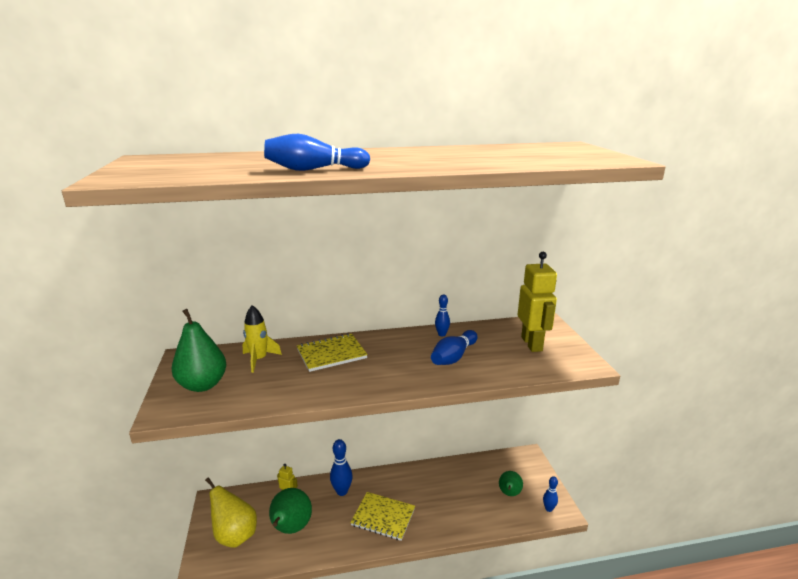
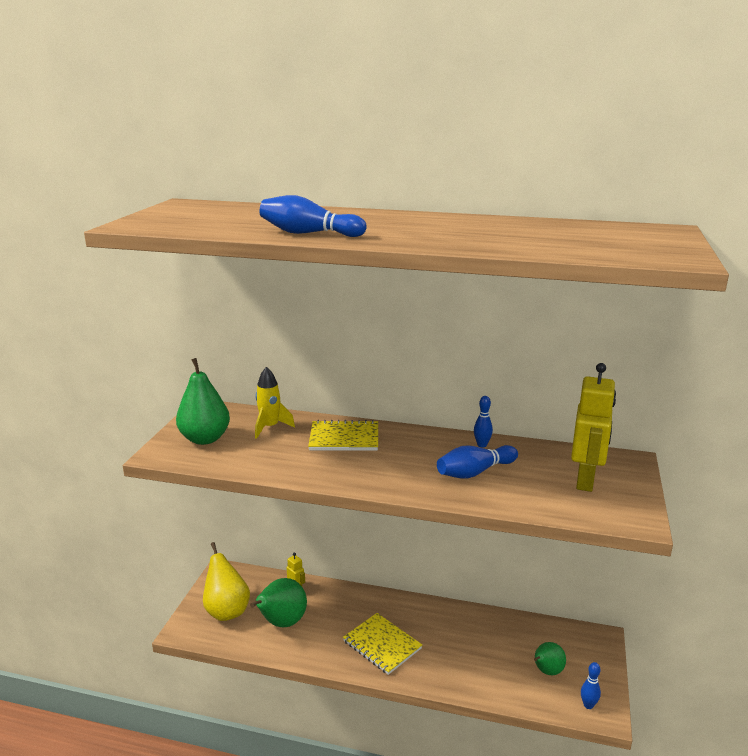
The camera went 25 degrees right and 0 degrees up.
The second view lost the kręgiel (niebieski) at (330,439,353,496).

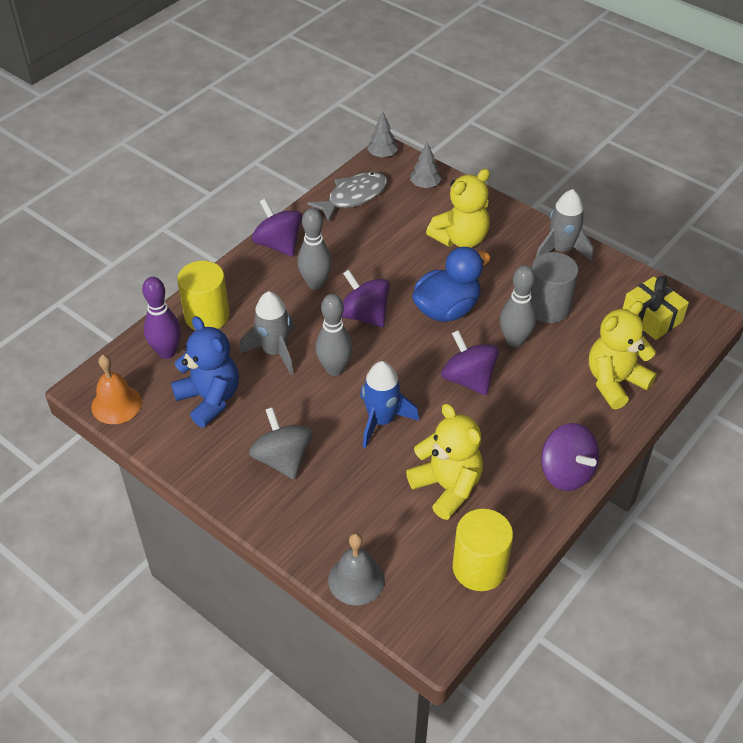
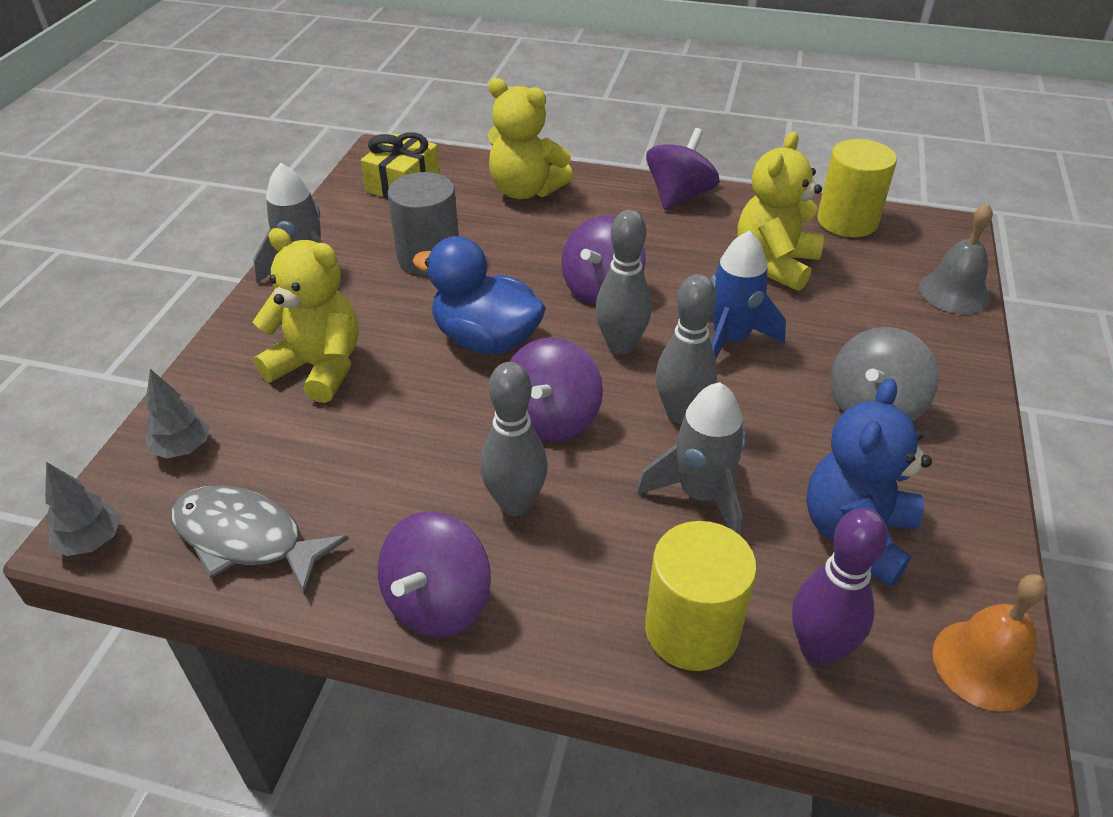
The camera went 115 degrees left and 5 degrees down.
The kręgiel (szary) ended up elsewhere, having gone from (500,265,536,347) to (595,210,652,355).

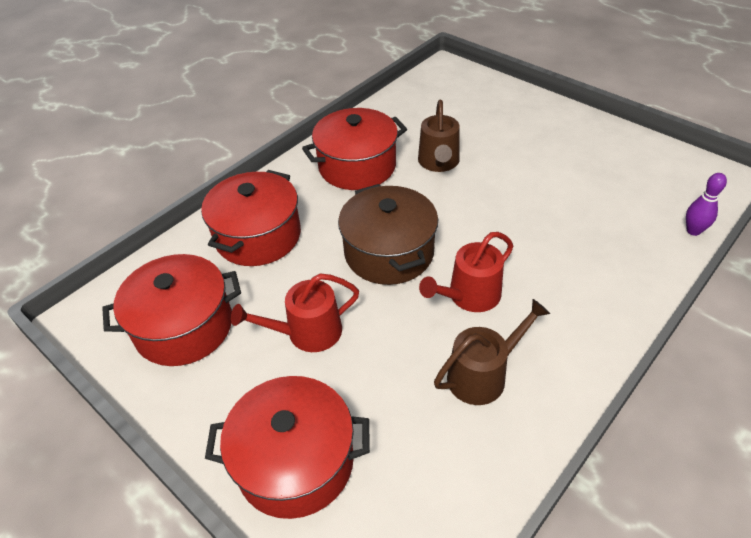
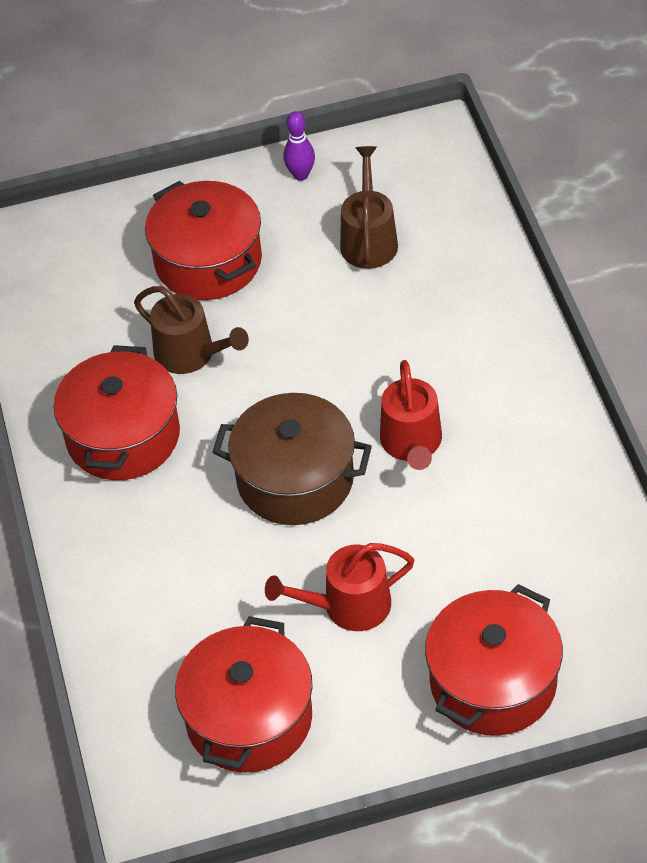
The camera went 55 degrees left and 5 degrees up.
The garnek (czerwony) ended up elsewhere, having gone from (201,170,301,266) to (145,181,262,300).
The konewka (brązowy) ended up elsewhere, having gone from (434,299,550,405) to (340,146,398,269).
The kręgiel (fioletowy) ended up elsewhere, having gone from (686,173,727,236) to (284,111,315,181).
The konewka (czerwony) at (231,274,359,352) ended up facing another way, 60 degrees clockwise from before.

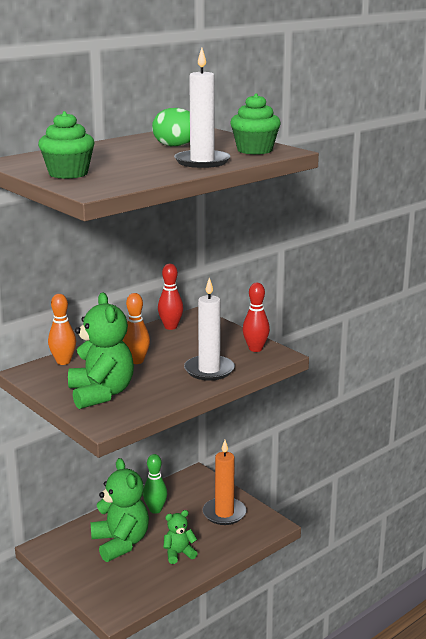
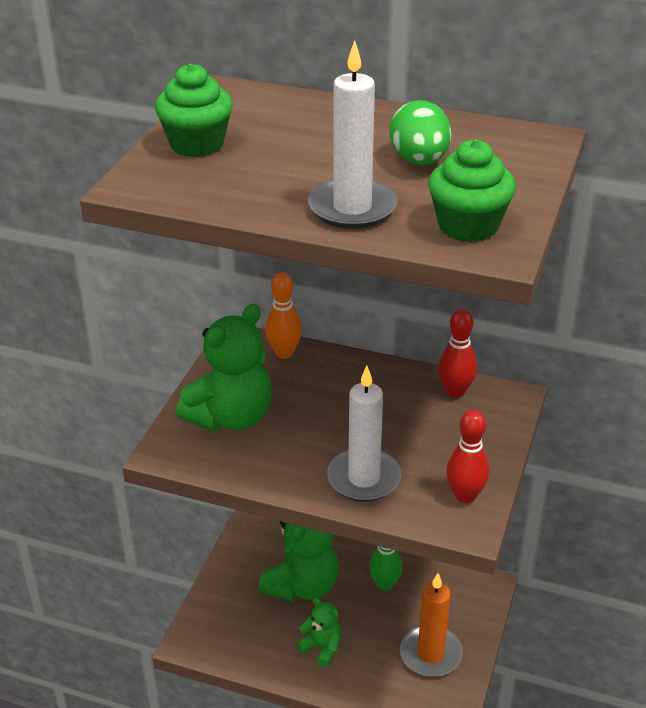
The camera went 60 degrees right and 15 degrees up.
The second view lost the kręgiel (pomarańczowy) at (122,293,150,364).

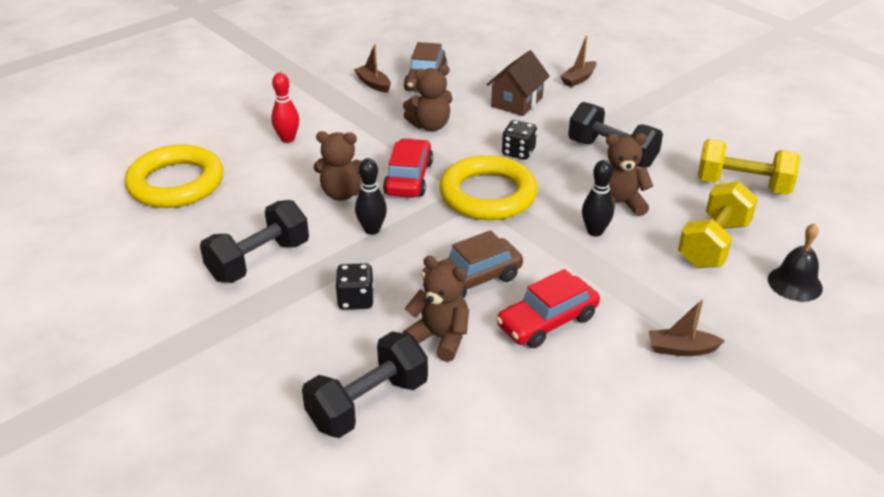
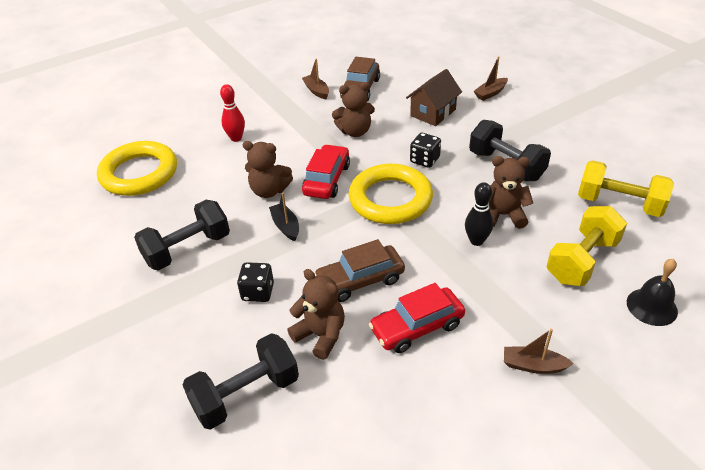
The camera went 10 degrees right and 5 degrees up.
Where the kręgiel (czarny) stood at (355,158,387,235), the łódka (czarny) came to stand at (269,193,299,241).

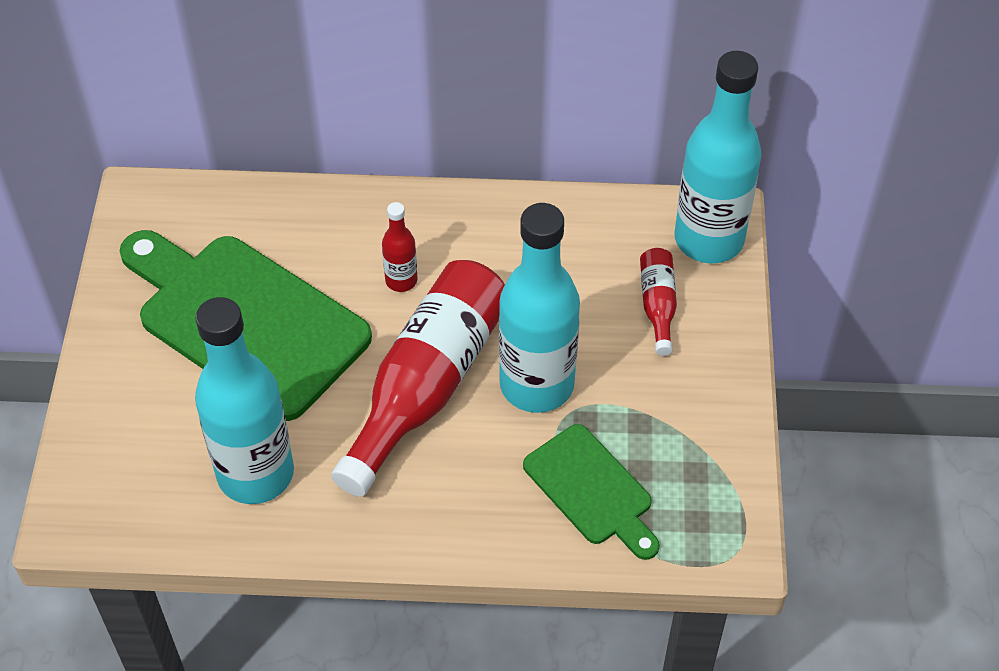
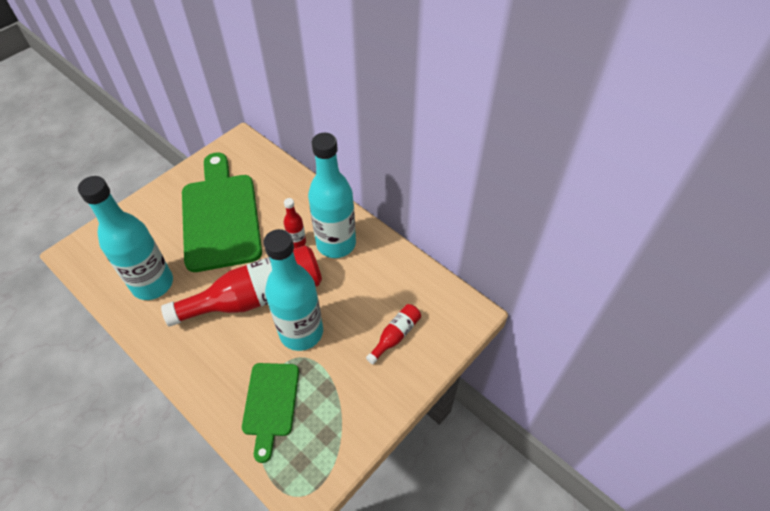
The camera went 40 degrees right and 0 degrees up.
The butelka (turkusowy) ended up elsewhere, having gone from (674,51,762,263) to (308,133,356,258).

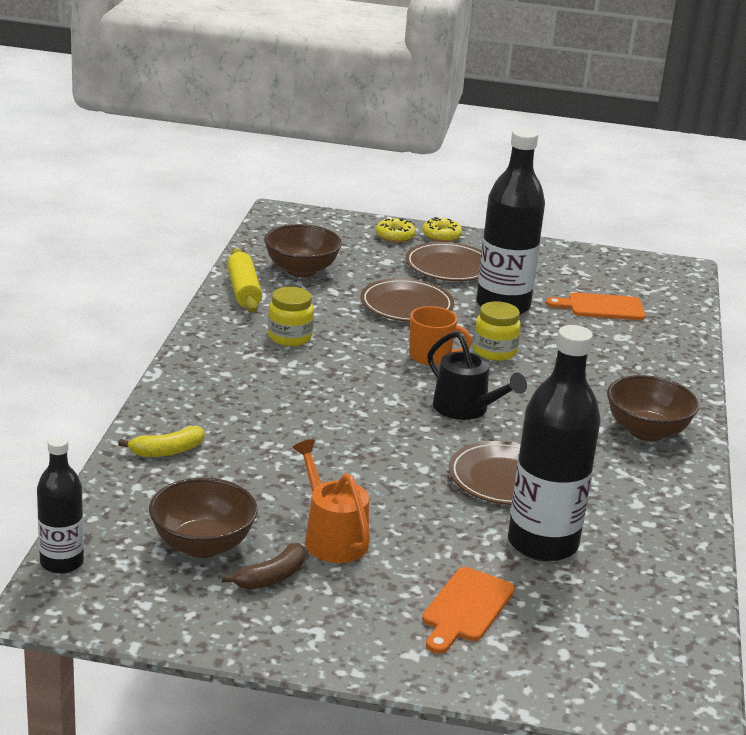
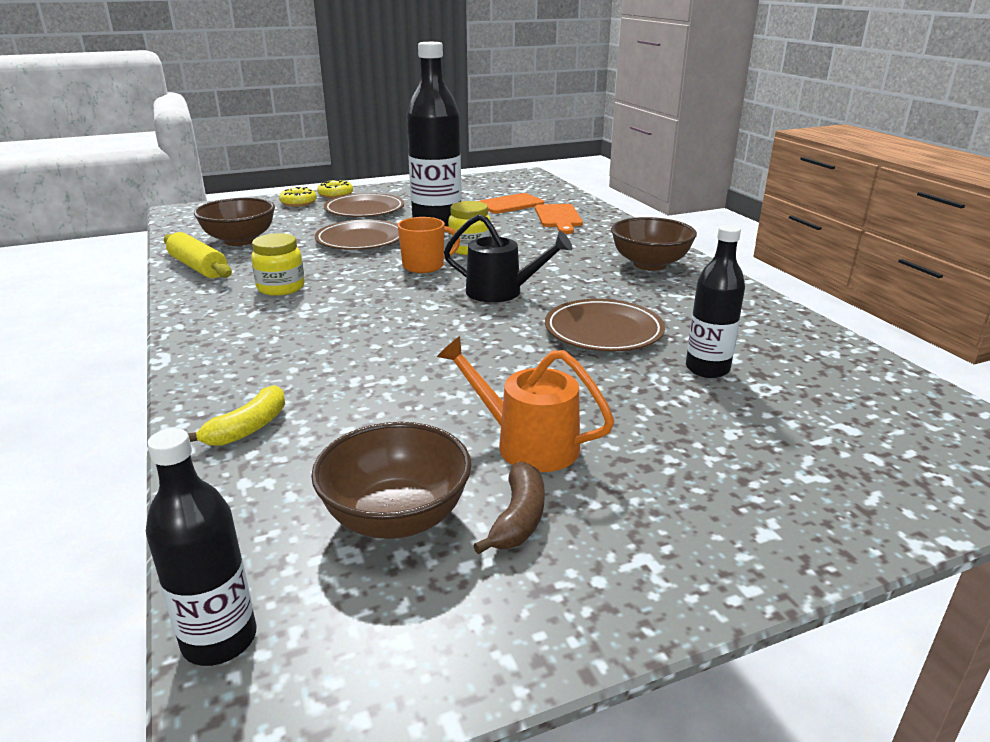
The camera went 30 degrees left and 0 degrees up.
The deska do krojenia (pomarańczowy) ended up elsewhere, having gone from (422,567,515,654) to (535,204,583,234).
The size of the butelka (czarny) at (508,325,600,562) changed by a factor of 0.57.

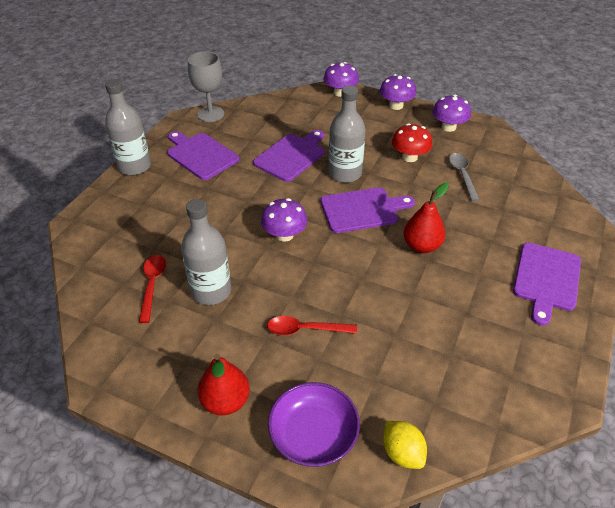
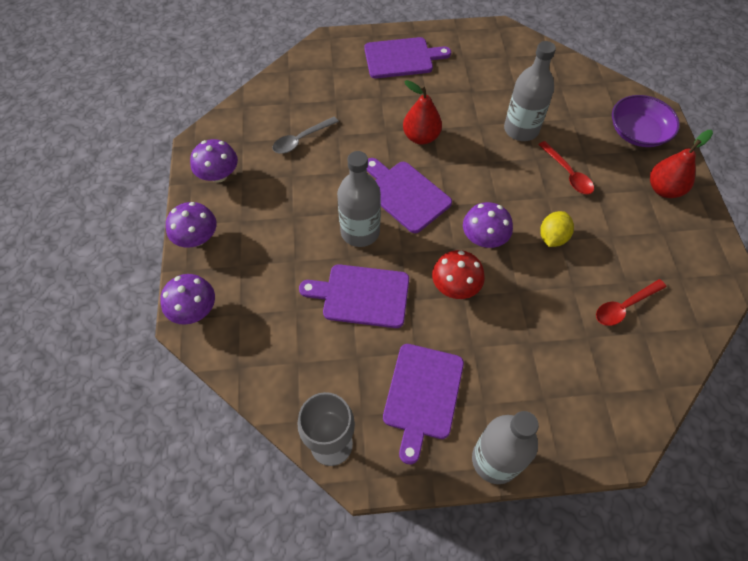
The camera went 120 degrees left and 15 degrees up.
The butelka (szary) ended up elsewhere, having gone from (181,199,231,305) to (504,41,556,141).
The cytryna (żółty) ended up elsewhere, having gone from (383,421,427,469) to (540,211,574,247).
The grzyb (czerwony) ended up elsewhere, having gone from (392,123,432,162) to (432,250,485,299).

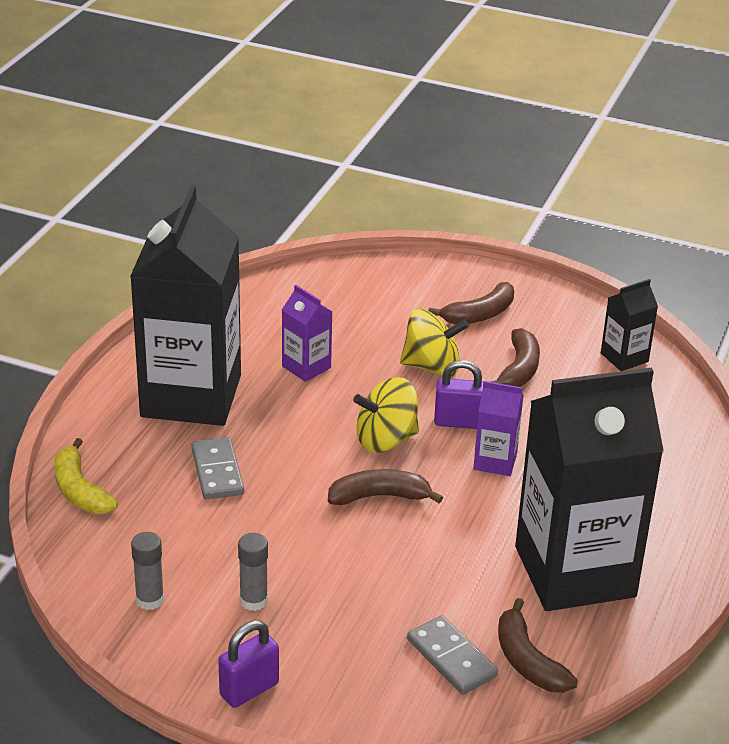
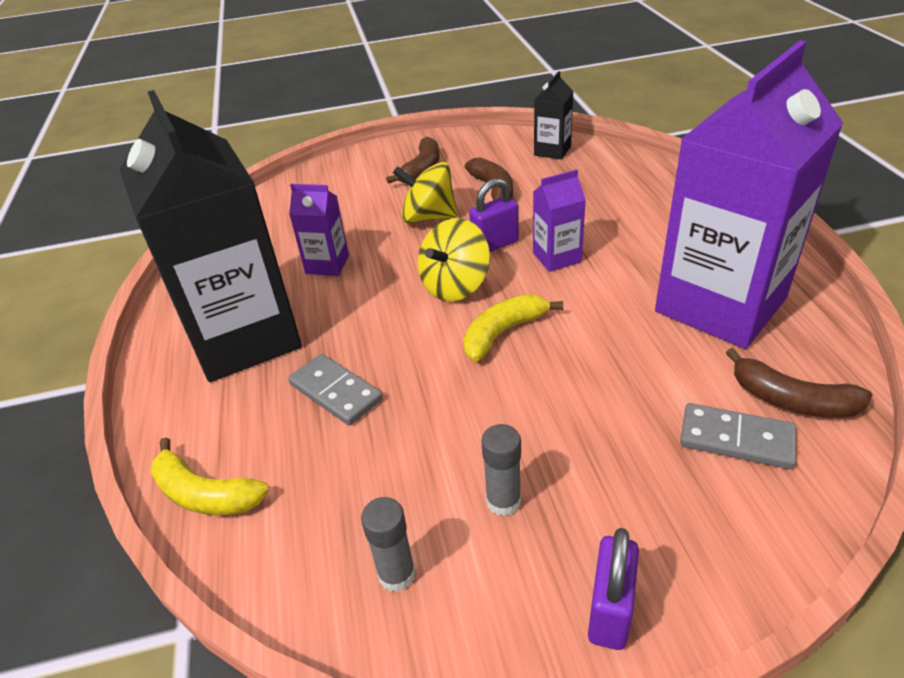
The camera went 30 degrees left and 5 degrees up.
What was the banan (brązowy) at (328,469,443,505) turned into the banan (żółty) at (463,294,563,362).
What was the karton mleka (czarny) at (515,368,664,611) turned into the karton mleka (fioletowy) at (655,40,843,349).
The bączek (żółty) at (400,309,469,376) ended up facing another way, 135 degrees counterclockwise from before.

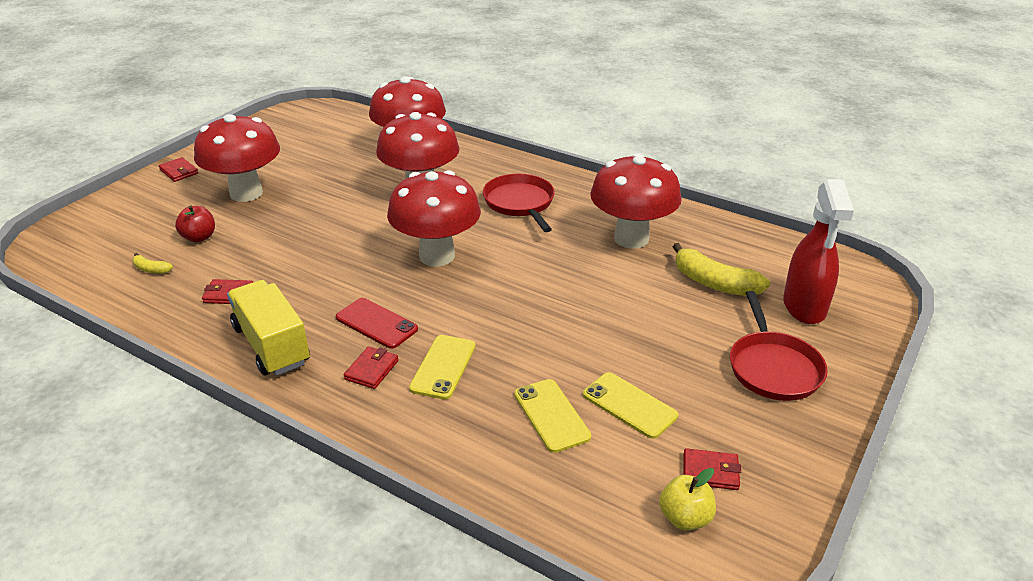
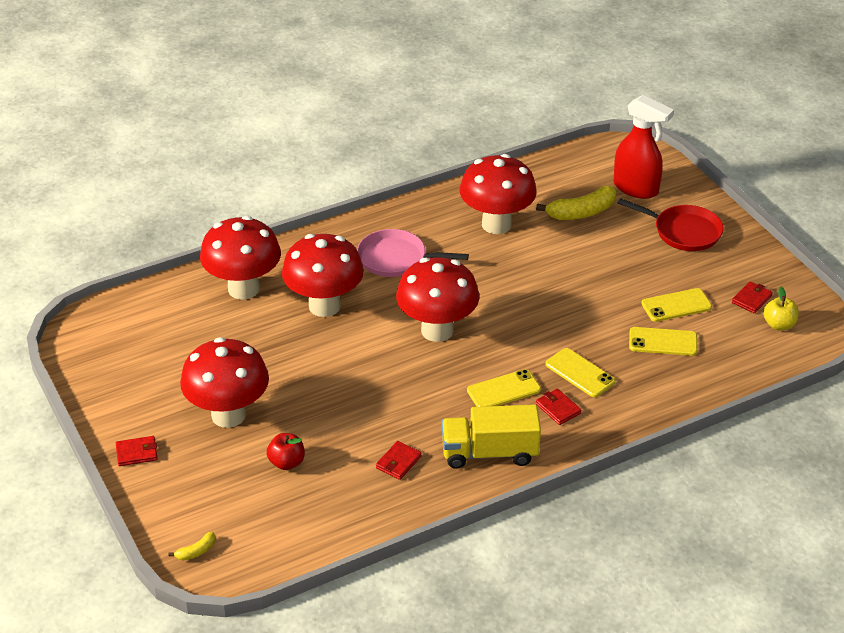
The camera went 60 degrees left and 5 degrees up.
The banan (żółty) ended up elsewhere, having gone from (132,253,173,274) to (169,532,216,561).
What was the telefon (czerwony) at (336,298,418,349) turned into the telefon (żółty) at (467,369,541,407).
What was the patelnia (czerwony) at (483,174,555,232) turned into the patelnia (różowy) at (357,229,469,277).

